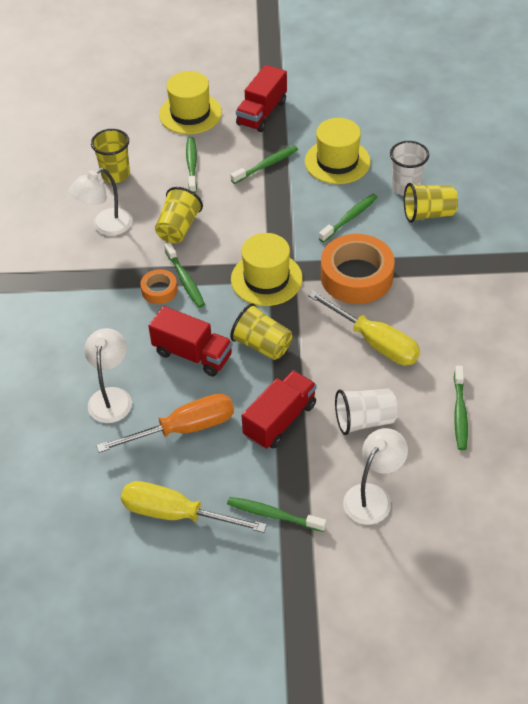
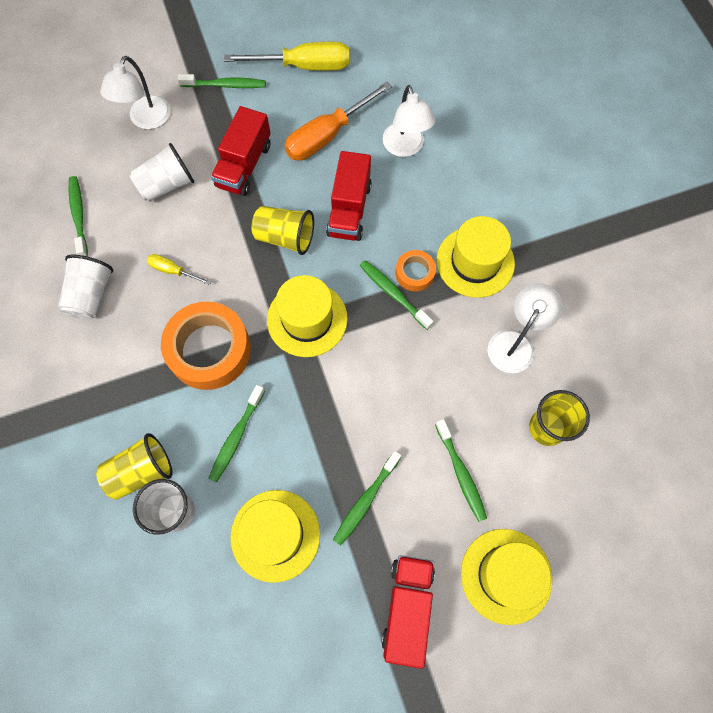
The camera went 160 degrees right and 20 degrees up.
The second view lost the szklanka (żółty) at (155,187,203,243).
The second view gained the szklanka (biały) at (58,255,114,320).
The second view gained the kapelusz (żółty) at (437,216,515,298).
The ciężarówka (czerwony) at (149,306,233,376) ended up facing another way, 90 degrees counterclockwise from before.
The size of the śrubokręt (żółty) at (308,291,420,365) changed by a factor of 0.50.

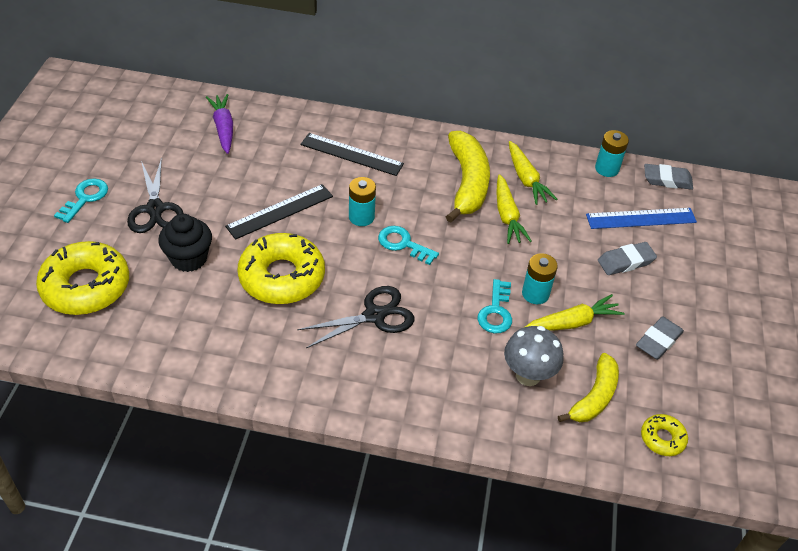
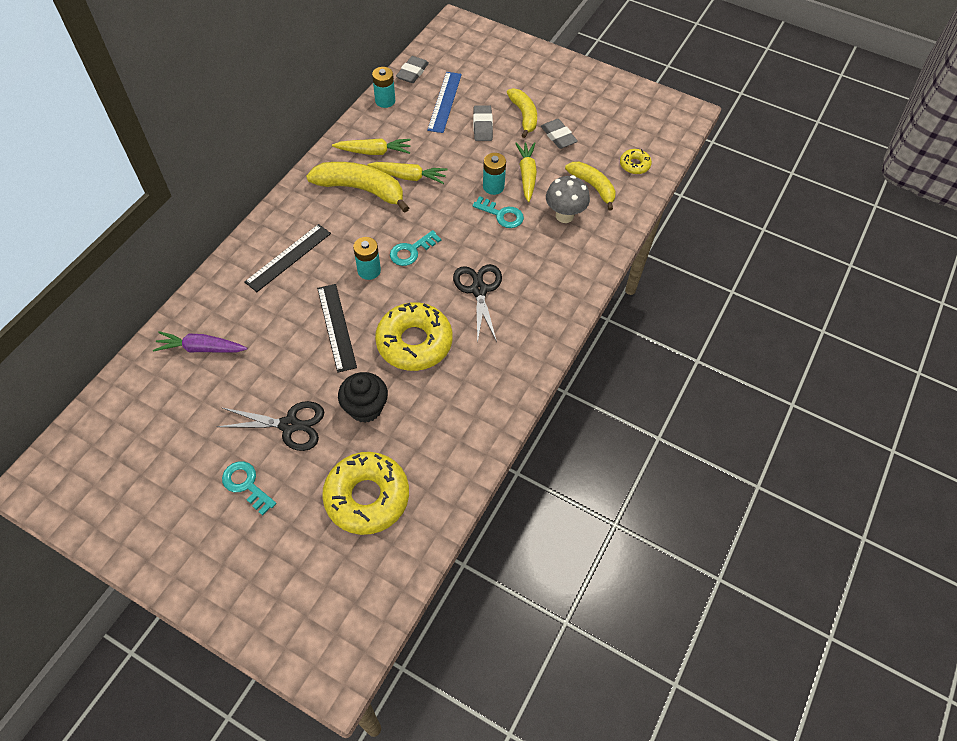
The camera went 70 degrees left and 10 degrees up.
The second view gained the banan (żółty) at (507,88,537,138).

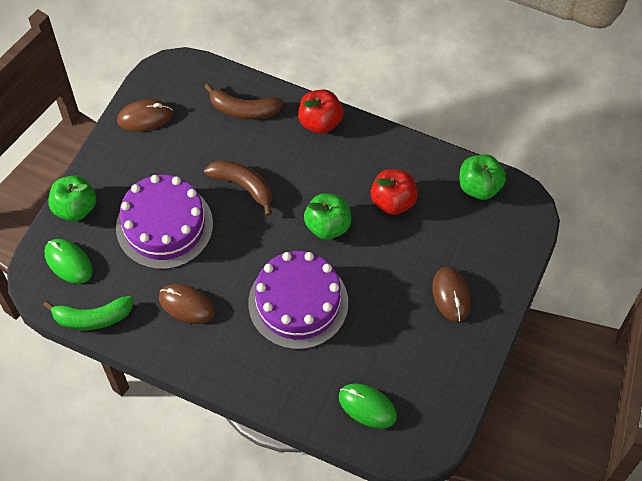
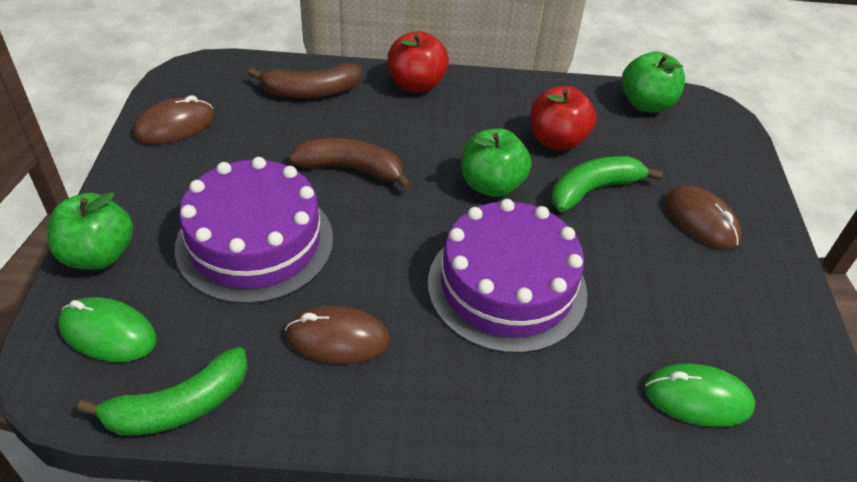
The camera went 25 degrees left and 15 degrees down.
The second view gained the banan (zielony) at (552,156,663,212).

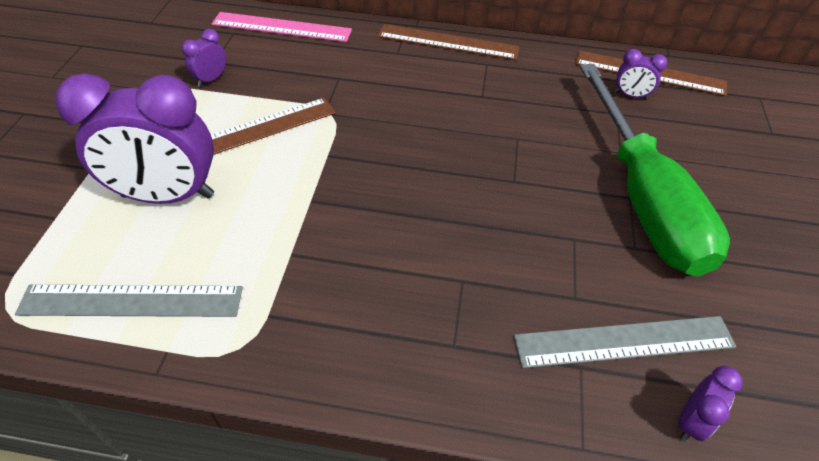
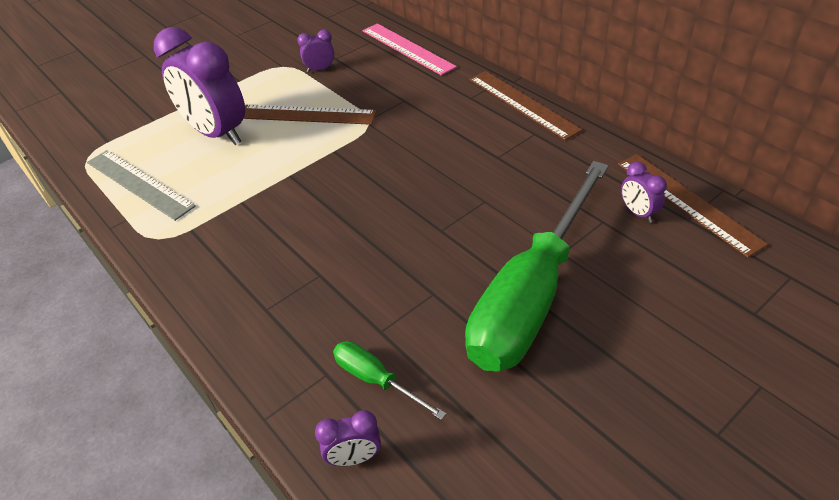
The camera went 45 degrees right and 5 degrees down.
Where the linijka (szary) stood at (514,316,736,368), the śrubokręt (zielony) came to stand at (333,341,446,420).

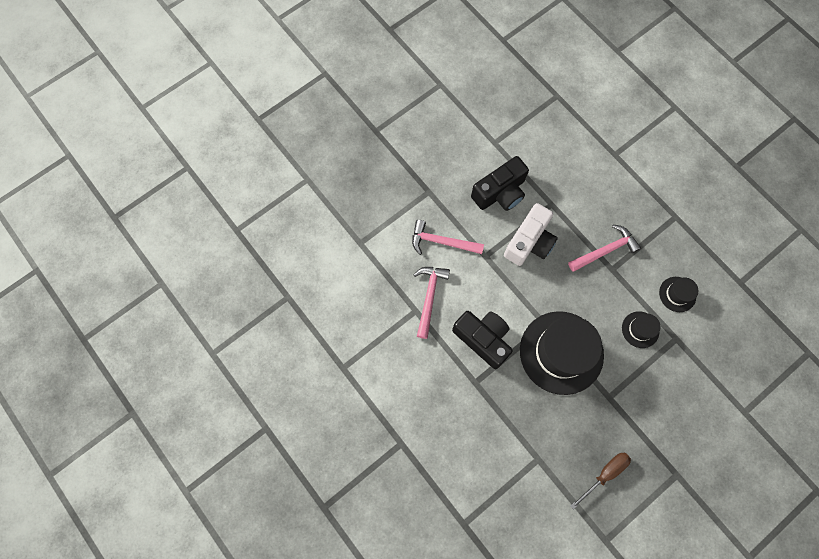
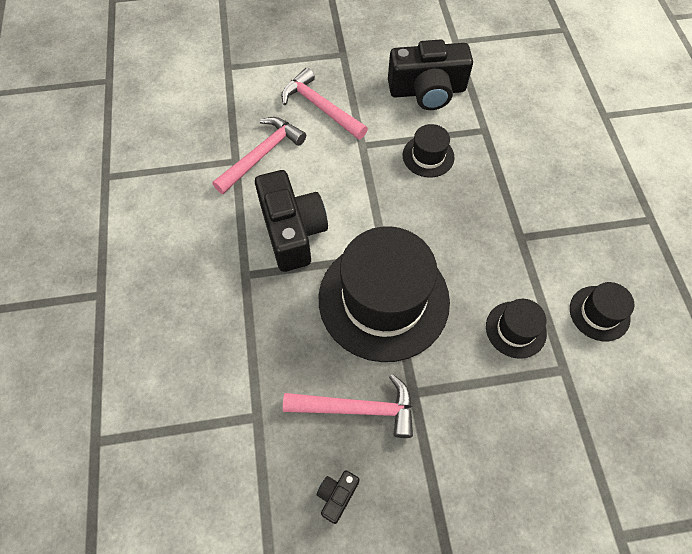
The camera went 30 degrees right and 10 degrees down.
The młotek (różowy) ended up elsewhere, having gone from (568,225,641,272) to (283,374,413,438).
Where the aparat fotograficzny (biały) stood at (504,203,558,266), the kapelusz (czarny) came to stand at (403,124,455,177).
Where the śrubokręt (brązowy) stood at (570,453,631,510), the aparat fotograficzny (czarny) came to stand at (317,470,359,524).

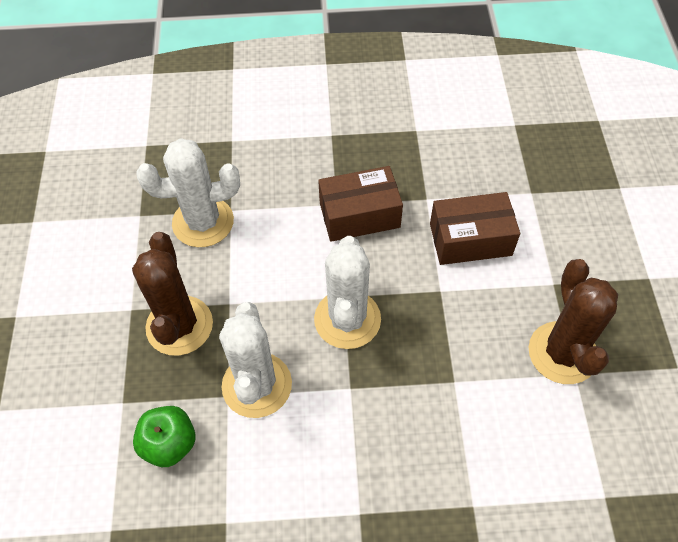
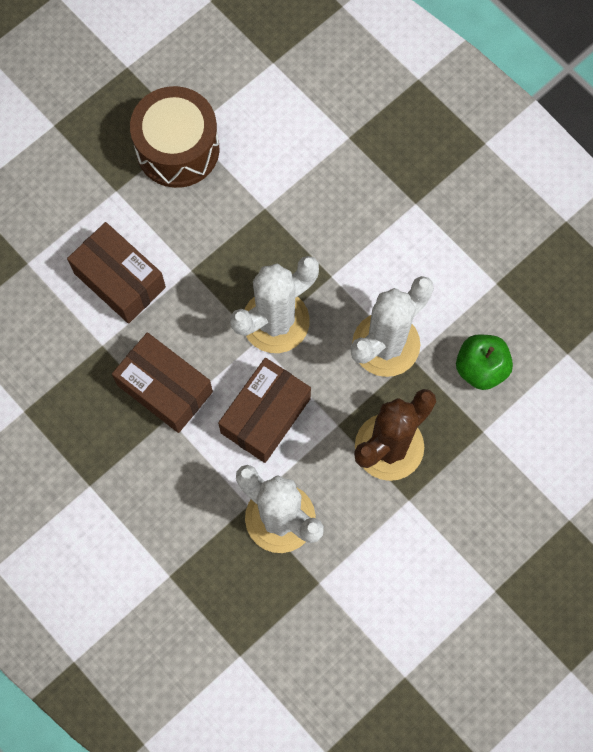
The camera went 130 degrees left and 15 degrees up.
The second view gained the pudełko (brązowy) at (218,358,311,463).
Where the kaktus (brązowy) stood at (528,259,618,384), the bęben (brązowy) came to stand at (130,86,219,188).

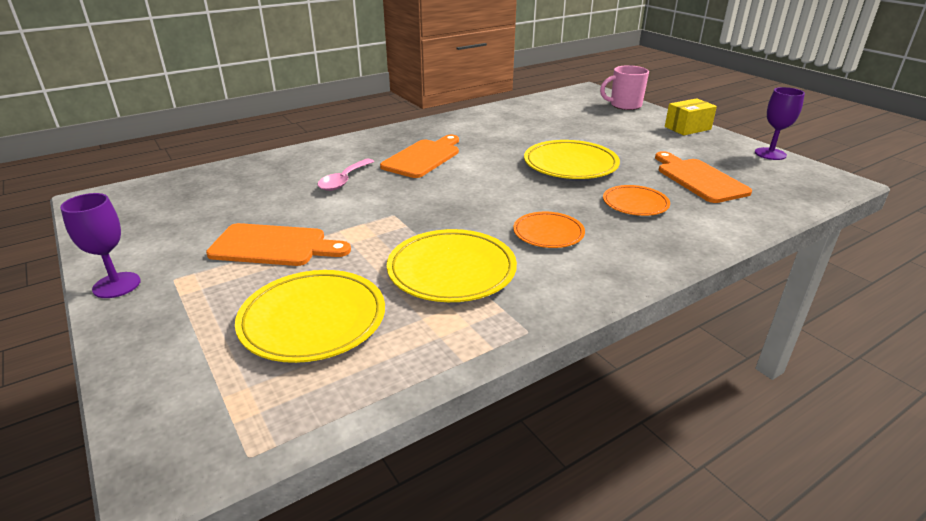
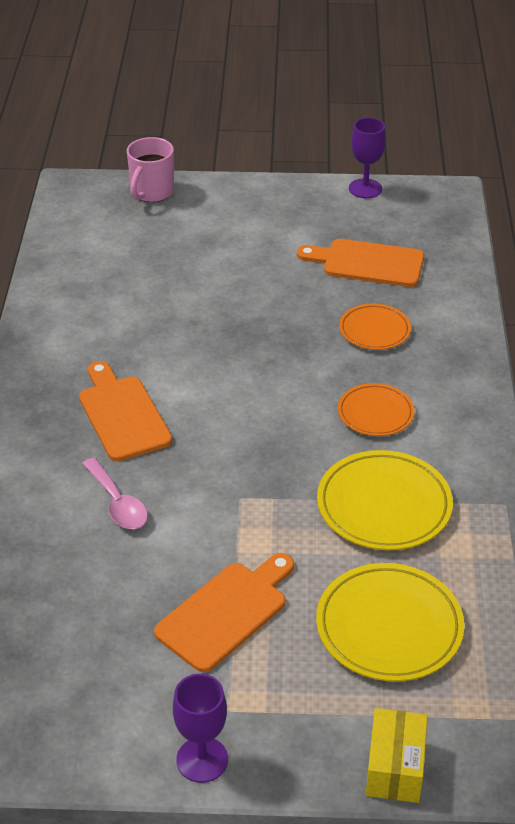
The camera went 55 degrees left and 10 degrees up.
The second view lost the talerz (żółty) at (524,140,620,179).
The pudełko (żółty) ended up elsewhere, having gone from (665,98,717,135) to (366,708,428,803).

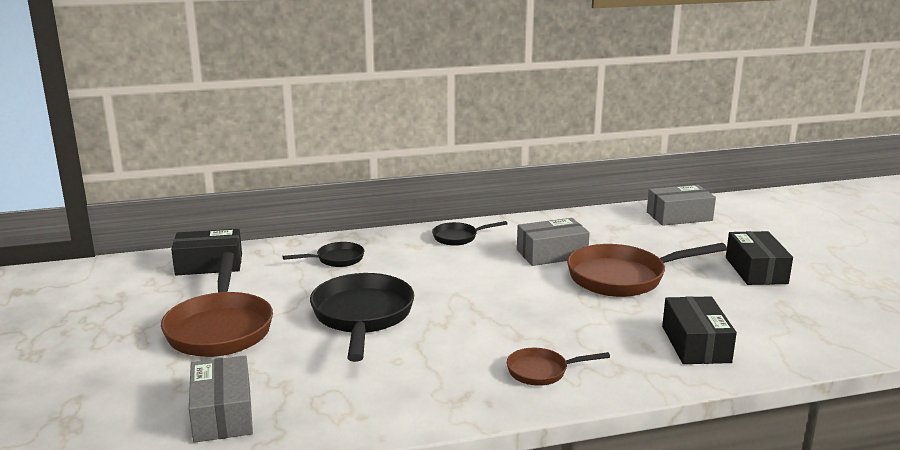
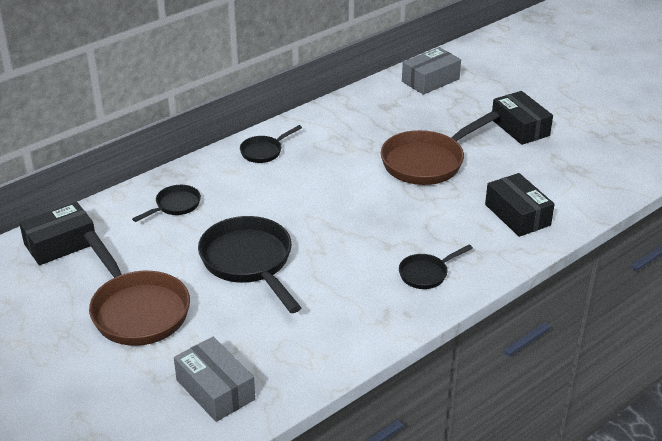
The camera went 25 degrees left and 15 degrees up.
The second view lost the pudełko (szary) at (517,218,590,266).
What was the patelnia (brązowy) at (507,348,610,386) turned into the patelnia (czarny) at (399,245,473,289).

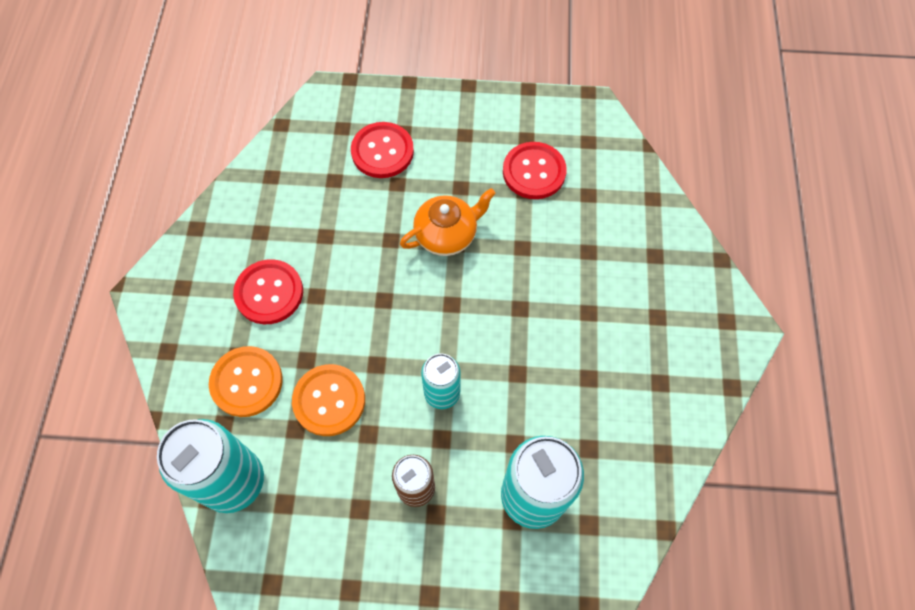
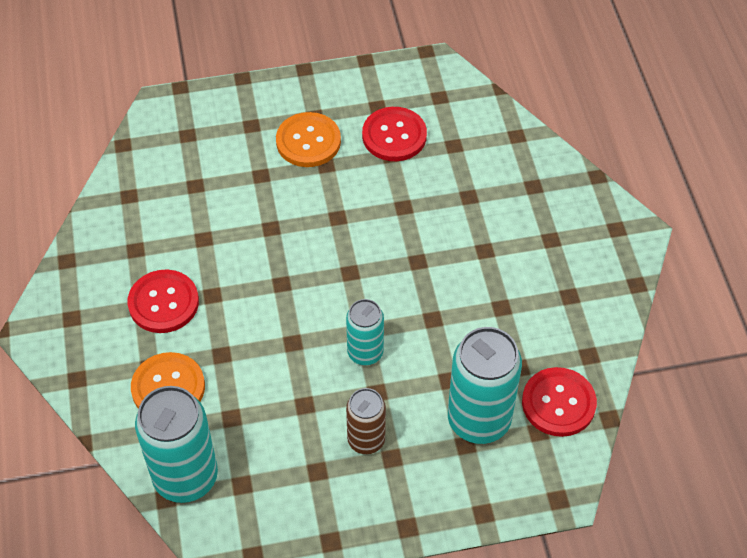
The camera went 15 degrees left and 10 degrees down.
The second view lost the imbryk (pomarańczowy) at (400,188,496,256).
The guzik (pomarańczowy) ended up elsewhere, having gone from (292,364,365,436) to (276,112,341,167).
The guzik (czerwony) ended up elsewhere, having gone from (351,122,414,178) to (522,367,597,437).

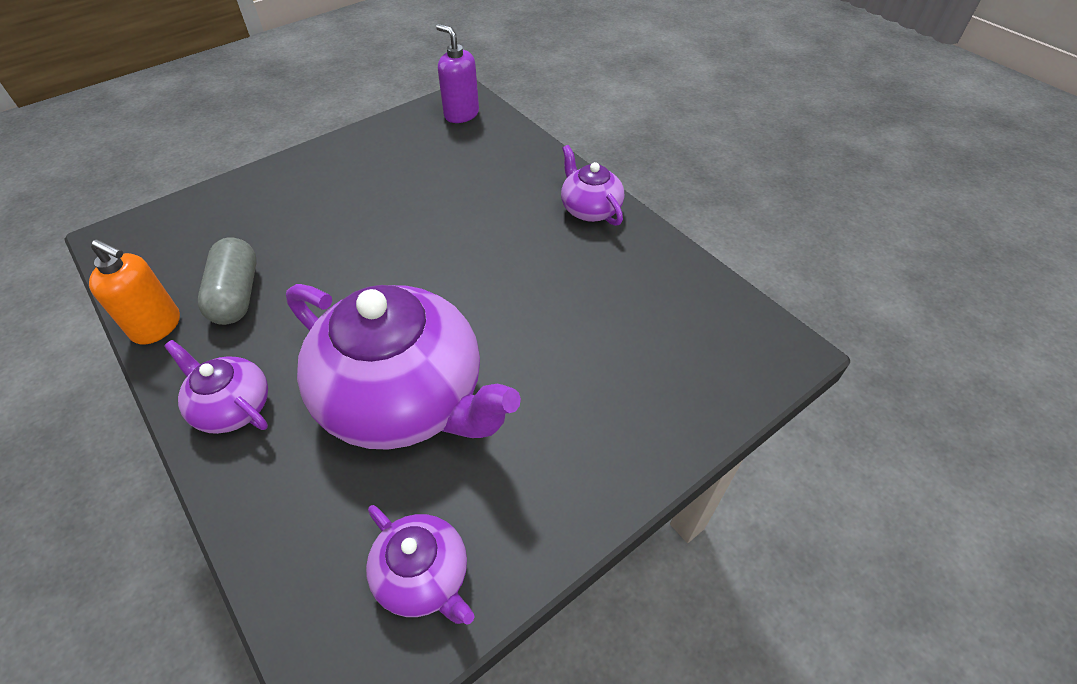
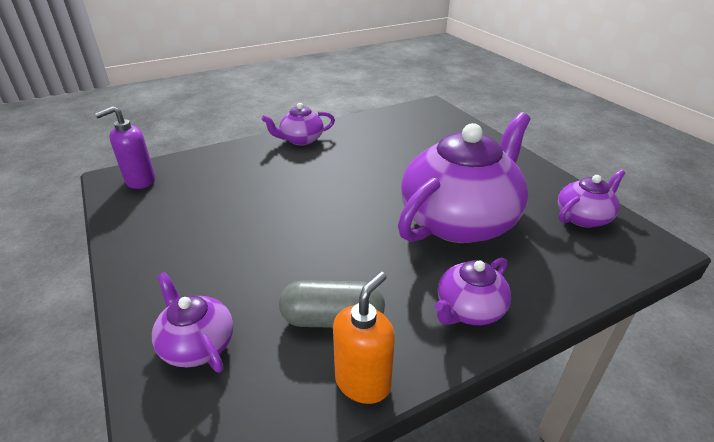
The camera went 80 degrees left and 15 degrees down.
The second view gained the imbryk (fioletowy) at (152,272,233,372).

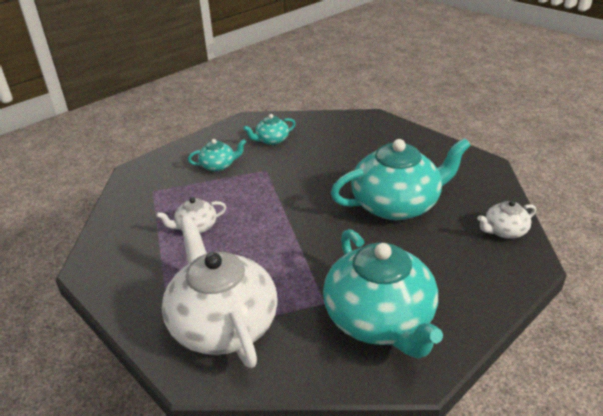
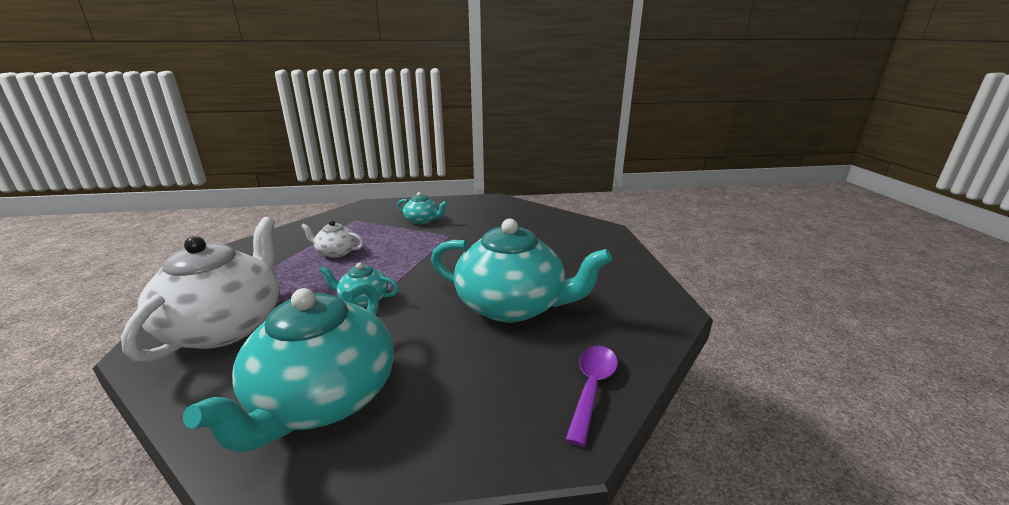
The camera went 35 degrees right and 10 degrees down.
The imbryk (turkusowy) ended up elsewhere, having gone from (243,114,296,145) to (319,263,399,308).
Where the imbryk (biały) stood at (477,200,536,239), the łyżka (fioletowy) came to stand at (565,346,618,447).

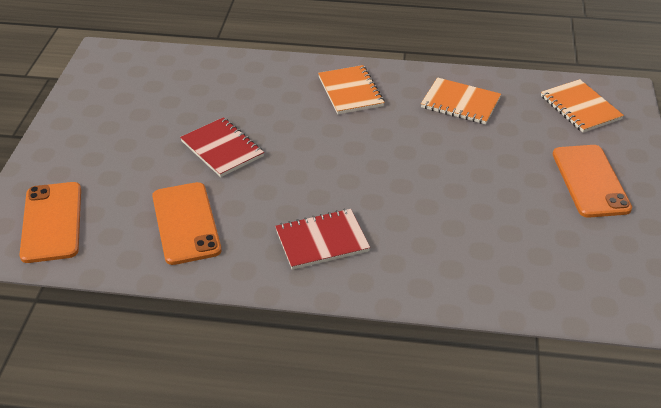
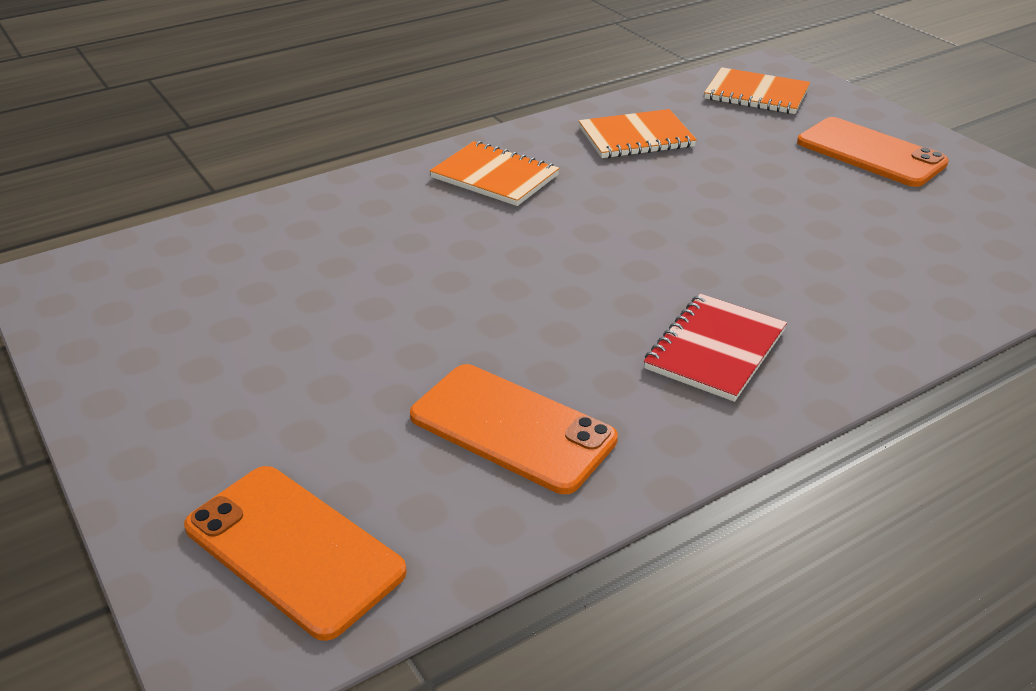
The camera went 40 degrees left and 5 degrees down.
The second view lost the zeszyt (czerwony) at (180,117,264,177).

